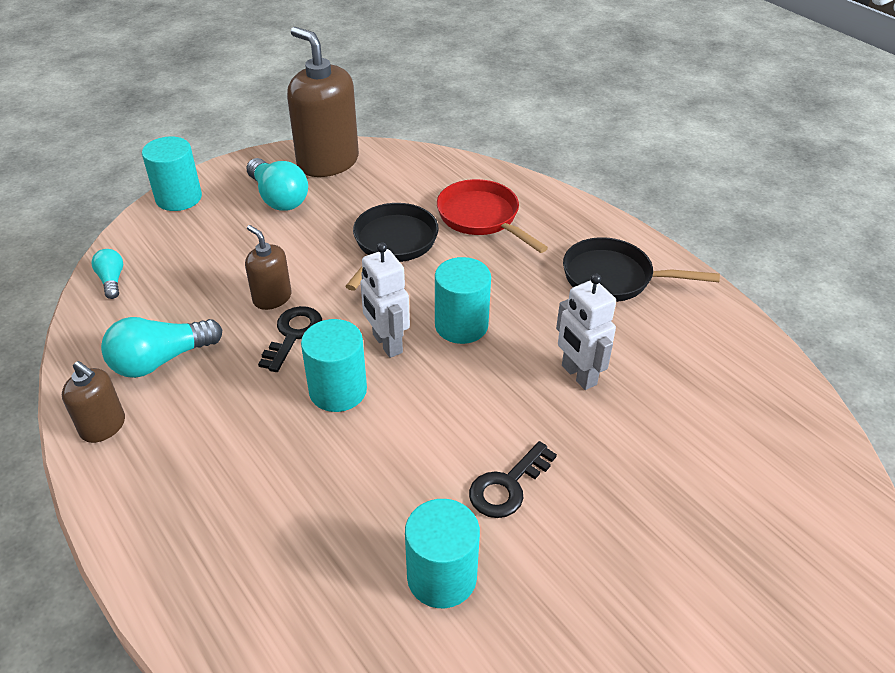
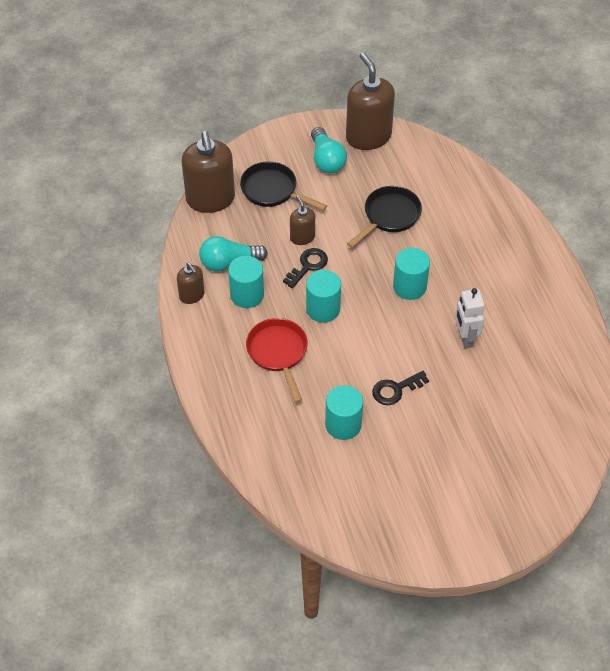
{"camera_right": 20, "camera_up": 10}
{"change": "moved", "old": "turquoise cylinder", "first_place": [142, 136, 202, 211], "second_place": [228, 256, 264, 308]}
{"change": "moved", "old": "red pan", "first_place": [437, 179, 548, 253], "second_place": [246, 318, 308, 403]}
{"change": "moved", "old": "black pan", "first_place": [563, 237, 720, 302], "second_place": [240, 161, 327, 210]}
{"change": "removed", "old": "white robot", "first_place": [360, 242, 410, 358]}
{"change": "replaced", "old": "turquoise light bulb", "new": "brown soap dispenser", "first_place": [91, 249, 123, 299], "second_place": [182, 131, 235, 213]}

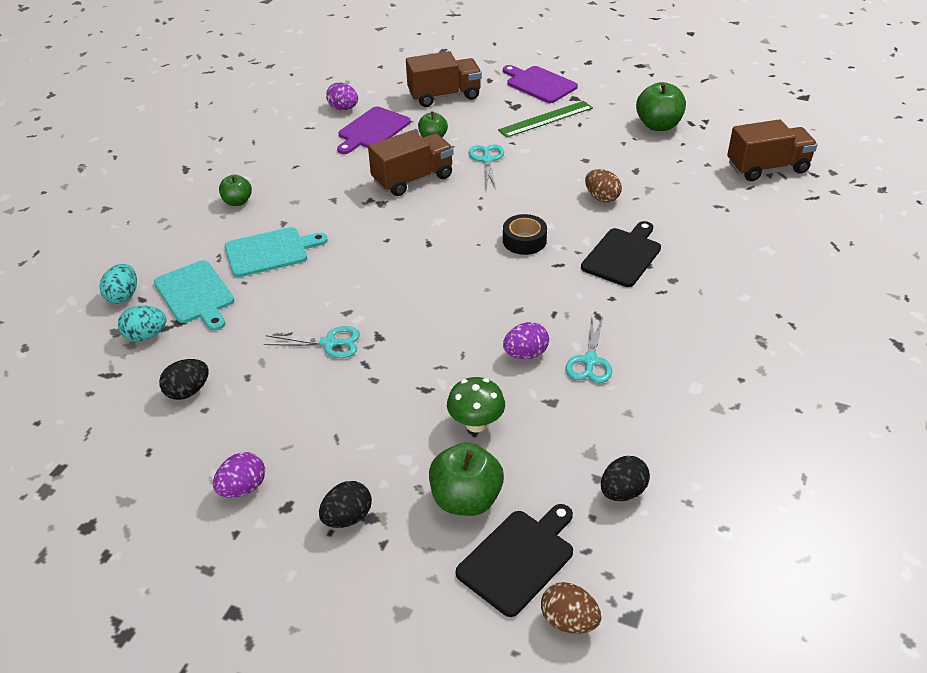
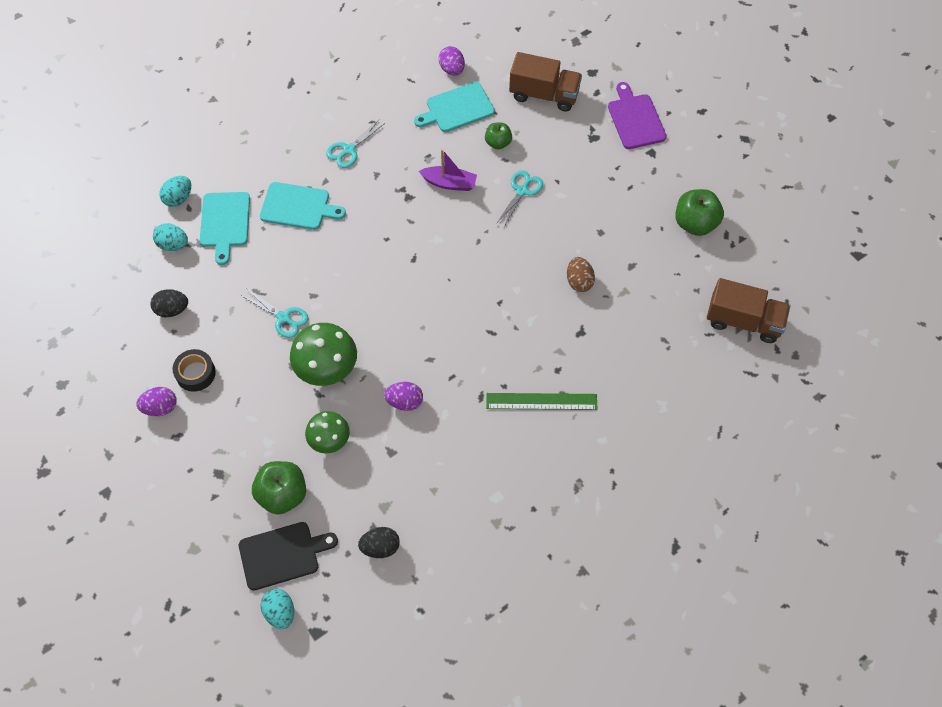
{"camera_right": 30, "camera_up": 20}
{"change": "moved", "old": "green ruler", "first_place": [498, 101, 593, 138], "second_place": [486, 393, 598, 410]}
{"change": "recoloured", "old": "purple cutting board", "new": "turquoise cutting board", "first_place": [337, 106, 411, 154], "second_place": [414, 82, 495, 132]}
{"change": "replaced", "old": "brown truck", "new": "purple boat", "first_place": [368, 130, 454, 196], "second_place": [419, 149, 477, 191]}
{"change": "removed", "old": "green apple", "first_place": [219, 175, 252, 206]}
{"change": "moved", "old": "black tape", "first_place": [503, 214, 547, 255], "second_place": [172, 349, 216, 392]}
{"change": "removed", "old": "black cutting board", "first_place": [581, 221, 661, 287]}
{"change": "moved", "old": "turquoise scissors", "first_place": [566, 317, 612, 383], "second_place": [326, 120, 385, 168]}
{"change": "removed", "old": "black egg", "first_place": [319, 481, 372, 528]}
{"change": "recoloured", "old": "brown egg", "new": "turquoise egg", "first_place": [541, 582, 601, 634], "second_place": [260, 589, 294, 629]}
{"change": "added", "new": "green mushroom", "second_place": [290, 323, 357, 386]}

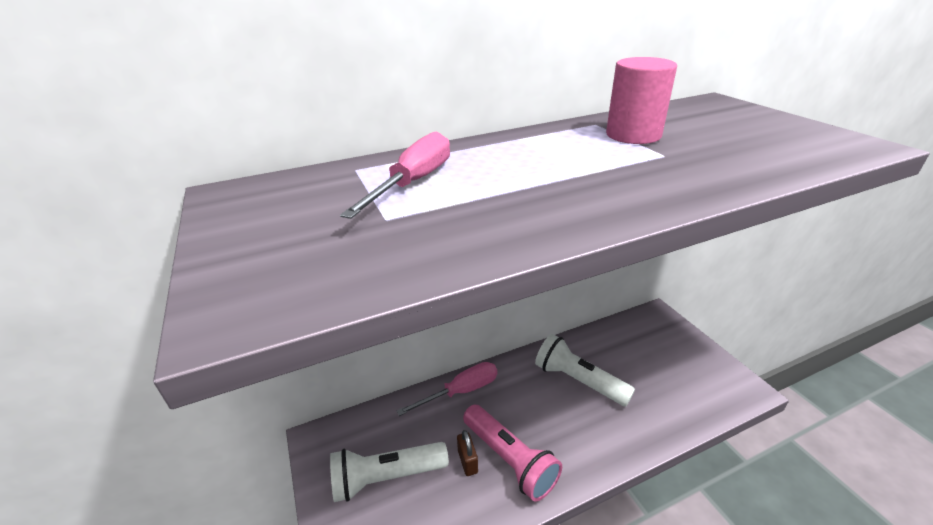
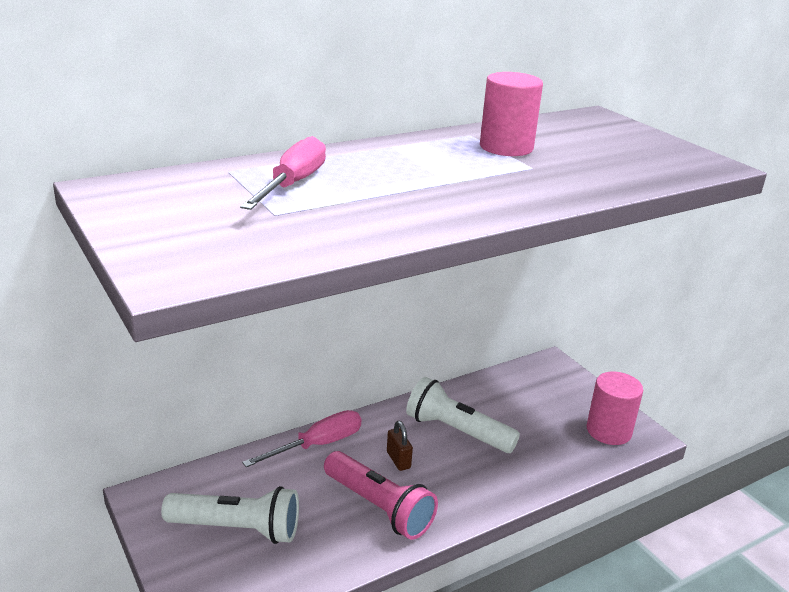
{"camera_right": -10, "camera_up": -5}
{"change": "moved", "old": "brown padlock", "first_place": [457, 430, 478, 476], "second_place": [387, 421, 413, 471]}
{"change": "turned", "old": "white flashlight", "first_place": [330, 442, 449, 502], "second_place": [161, 486, 299, 544], "degrees": -150}
{"change": "added", "new": "pink cylinder", "second_place": [586, 372, 643, 445]}

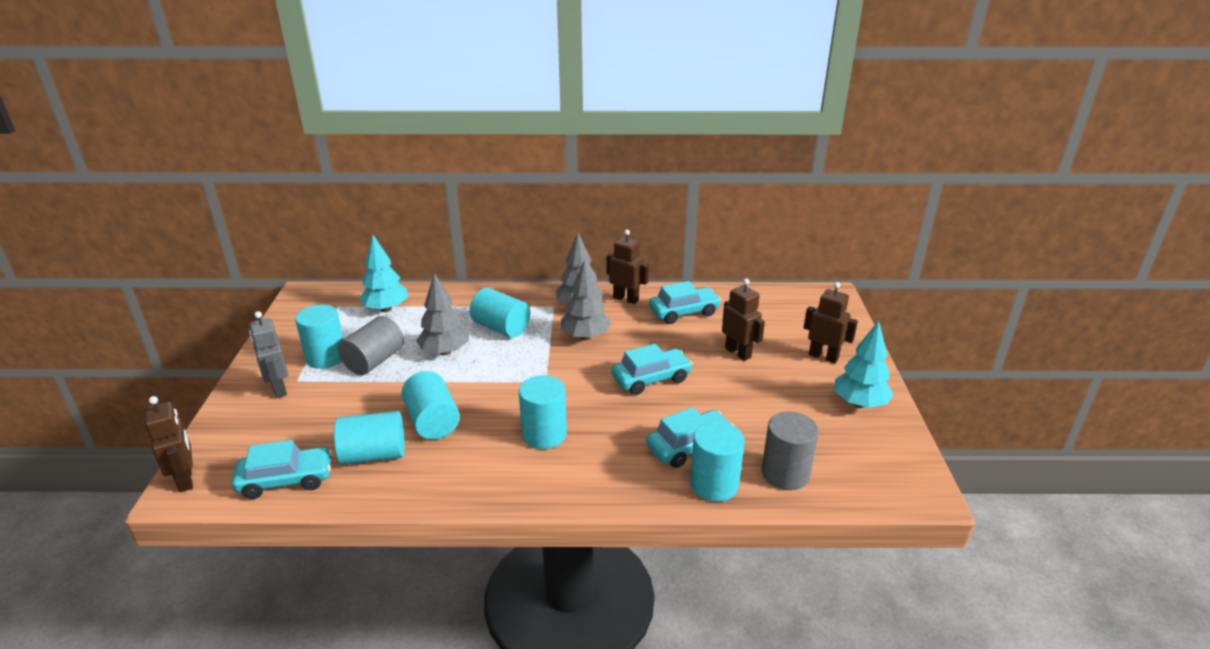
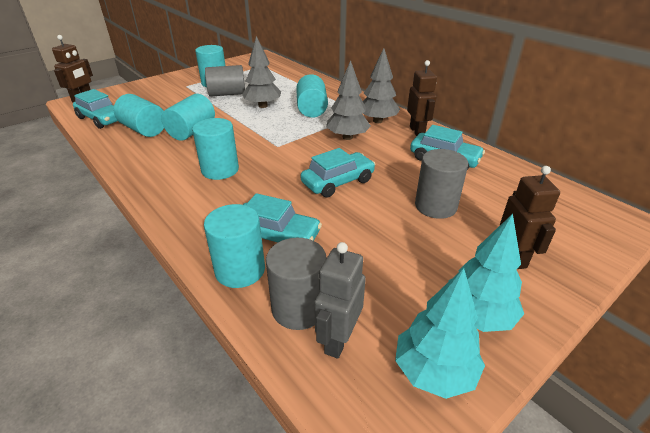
{"camera_right": 50, "camera_up": 5}
{"change": "moved", "old": "turquoise tree", "first_place": [359, 235, 408, 312], "second_place": [395, 268, 485, 399]}
{"change": "replaced", "old": "brown robot", "new": "grey cylinder", "first_place": [722, 278, 765, 361], "second_place": [415, 149, 468, 219]}
{"change": "moved", "old": "grey robot", "first_place": [249, 311, 288, 398], "second_place": [314, 242, 366, 359]}
{"change": "turned", "old": "turquoise car", "first_place": [611, 344, 693, 395], "second_place": [300, 148, 375, 197], "degrees": -60}

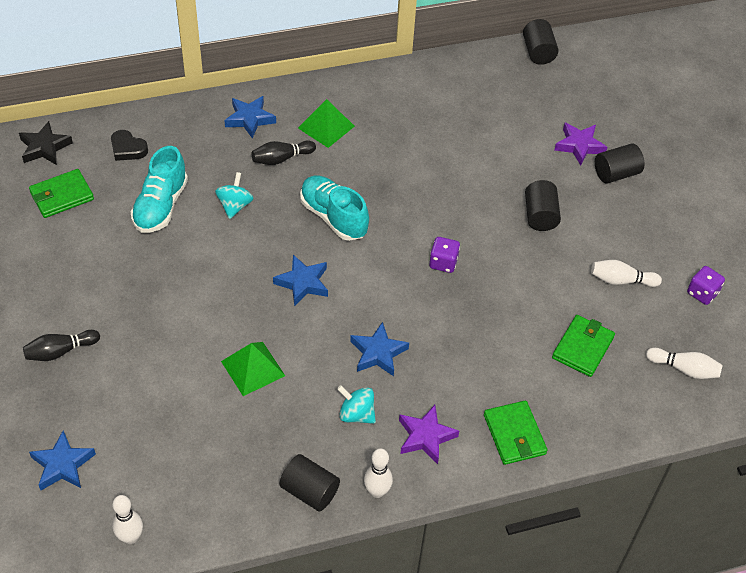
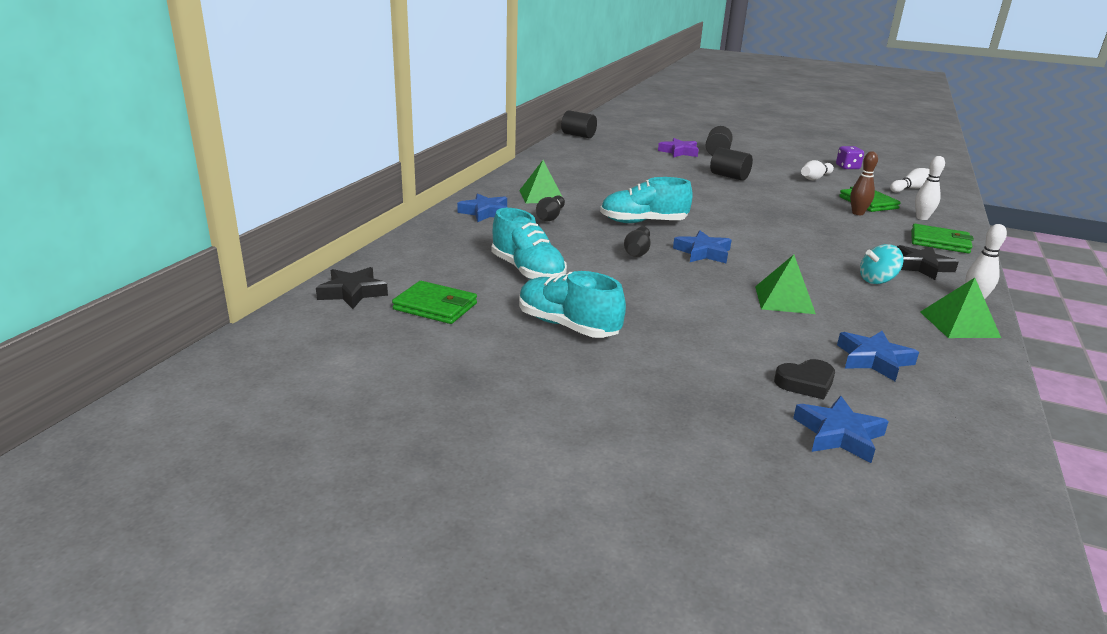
{"camera_right": -50, "camera_up": -25}
{"change": "moved", "old": "black heart", "first_place": [111, 130, 148, 161], "second_place": [774, 359, 835, 400]}
{"change": "turned", "old": "green wallet", "first_place": [29, 169, 94, 218], "second_place": [392, 281, 477, 324], "degrees": -75}
{"change": "removed", "old": "turquoise spinning top", "first_place": [215, 172, 254, 219]}
{"change": "removed", "old": "purple dice", "first_place": [429, 237, 460, 273]}
{"change": "moved", "old": "blue star", "first_place": [350, 322, 409, 376], "second_place": [837, 331, 919, 381]}
{"change": "moved", "old": "black bowling pin", "first_place": [23, 330, 100, 361], "second_place": [624, 227, 651, 257]}
{"change": "recoloured", "old": "purple star", "new": "black star", "first_place": [399, 405, 459, 464], "second_place": [897, 245, 959, 280]}
{"change": "replaced", "old": "black cylinder", "new": "green pyramid", "first_place": [279, 454, 340, 511], "second_place": [920, 278, 1001, 338]}
{"change": "moved", "old": "white bowling pin", "first_place": [113, 495, 143, 544], "second_place": [915, 156, 945, 220]}
{"change": "added", "new": "brown bowling pin", "second_place": [850, 151, 878, 215]}
{"change": "added", "new": "turquoise shoe", "second_place": [519, 271, 626, 338]}

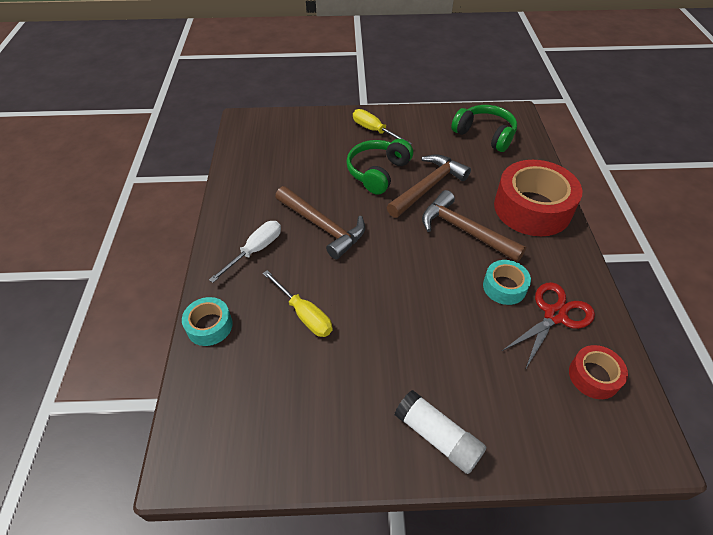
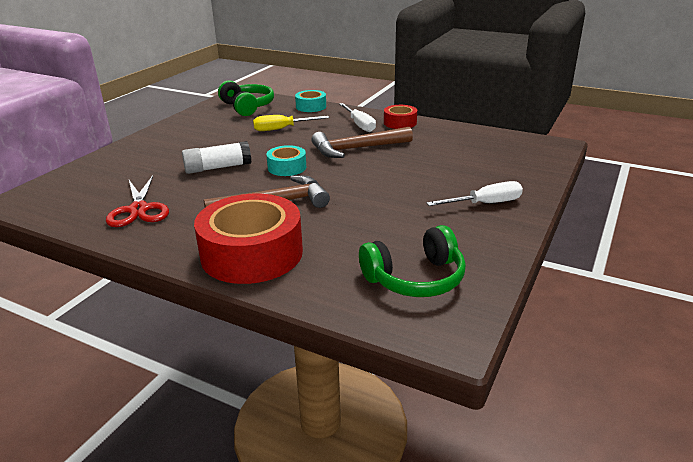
{"camera_right": 120, "camera_up": -20}
{"change": "recoloured", "old": "yellow screwdriver", "new": "white screwdriver", "first_place": [353, 109, 412, 145], "second_place": [427, 181, 523, 206]}
{"change": "moved", "old": "green headphones", "first_place": [346, 139, 413, 195], "second_place": [218, 80, 274, 116]}
{"change": "removed", "old": "brown hammer", "first_place": [387, 154, 471, 218]}
{"change": "moved", "old": "turquoise tape", "first_place": [483, 260, 531, 305], "second_place": [266, 145, 306, 176]}
{"change": "moved", "old": "red tape", "first_place": [569, 345, 628, 399], "second_place": [384, 105, 417, 129]}
{"change": "moved", "old": "white glue stick", "first_place": [395, 390, 486, 474], "second_place": [182, 141, 251, 174]}

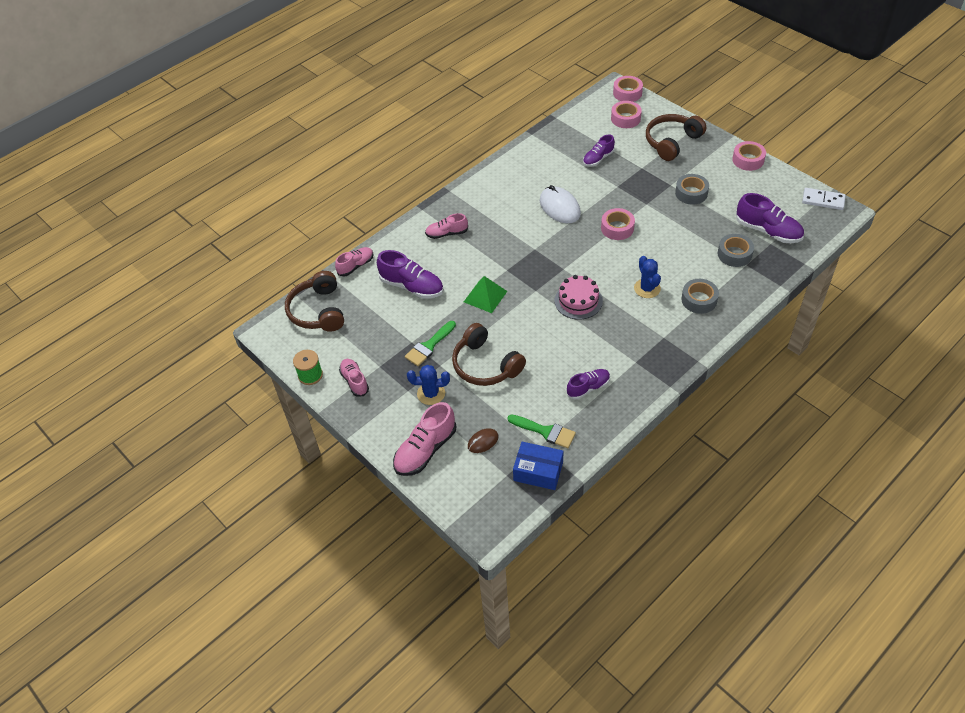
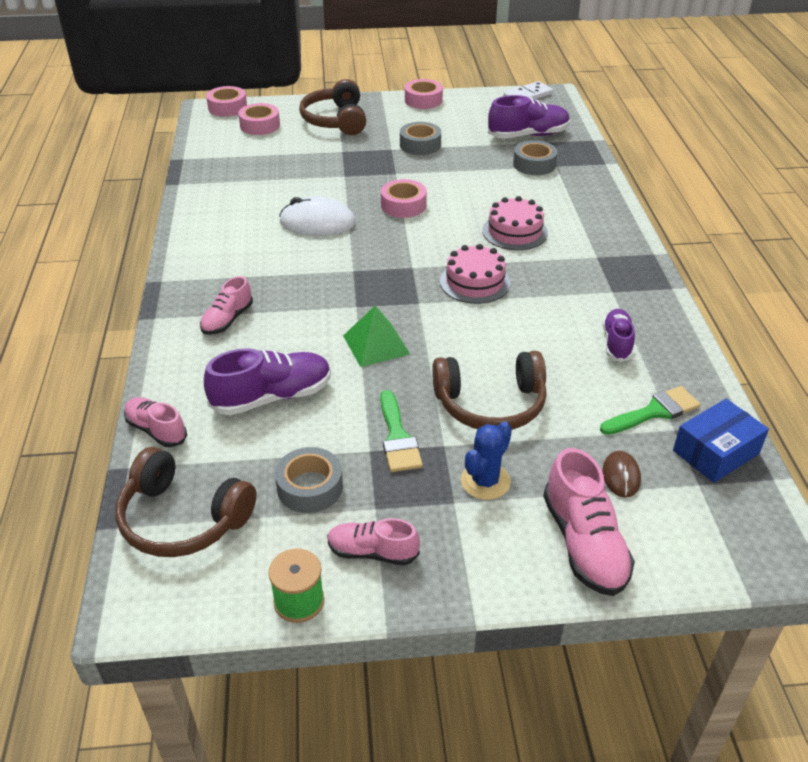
{"camera_right": -55, "camera_up": -10}
{"change": "removed", "old": "purple shoe", "first_place": [583, 134, 615, 166]}
{"change": "turned", "old": "pink shoe", "first_place": [335, 247, 374, 276], "second_place": [124, 397, 187, 447], "degrees": -45}
{"change": "replaced", "old": "blue cactus", "new": "pink cake", "first_place": [634, 256, 661, 298], "second_place": [482, 196, 548, 250]}
{"change": "moved", "old": "grey tape", "first_place": [681, 279, 719, 314], "second_place": [275, 447, 343, 513]}

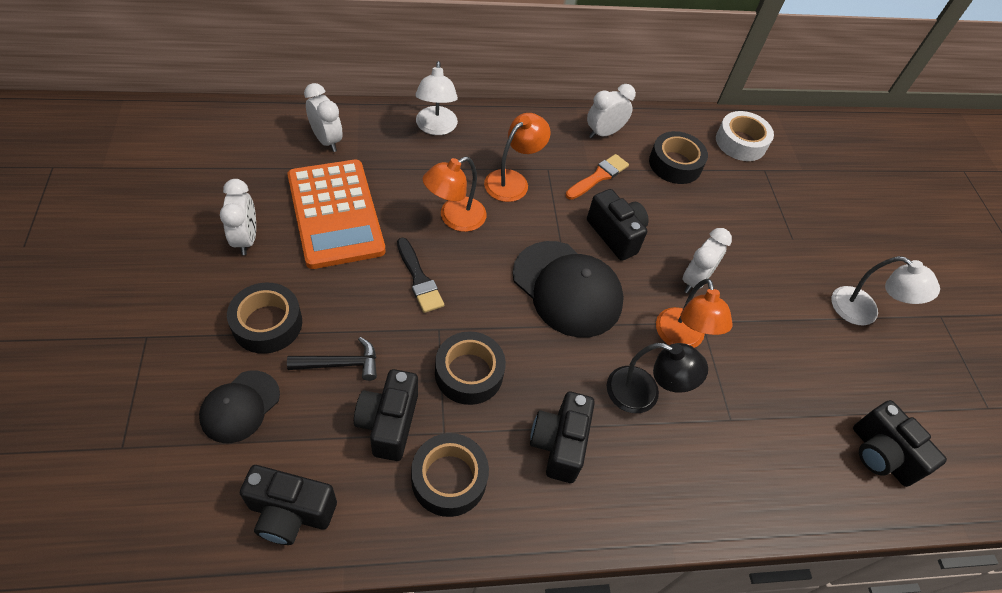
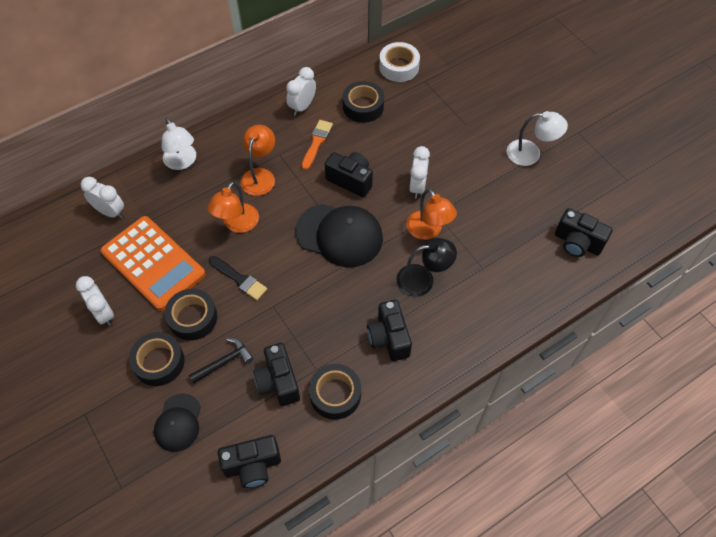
{"camera_right": -20, "camera_up": 5}
{"change": "moved", "old": "black tape", "first_place": [435, 331, 506, 405], "second_place": [165, 289, 217, 341]}

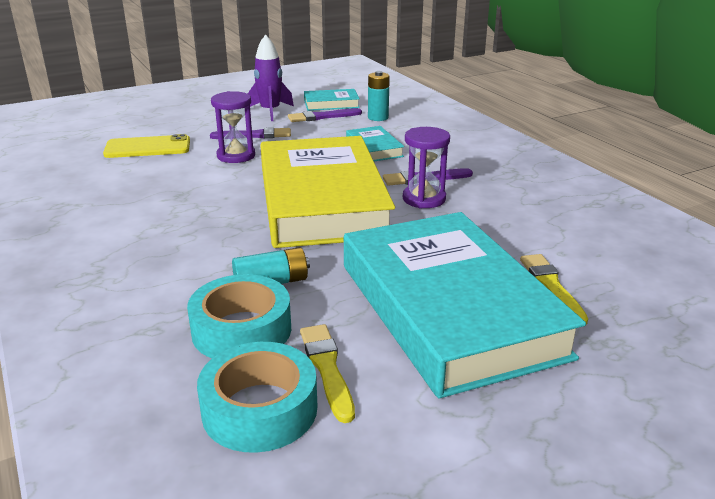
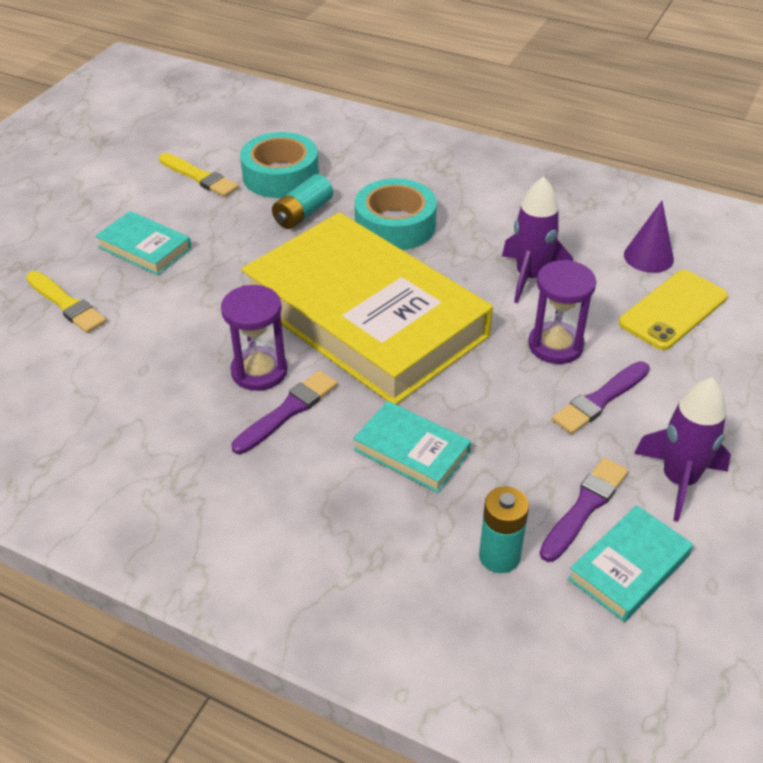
{"camera_right": 145, "camera_up": 15}
{"change": "resized", "old": "turquoise book", "first_place": [344, 212, 586, 398], "second_place": [95, 211, 192, 275], "factor": 0.4}
{"change": "moved", "old": "turquoise tape", "first_place": [197, 342, 318, 453], "second_place": [355, 179, 437, 250]}
{"change": "added", "new": "purple rocket", "second_place": [502, 177, 573, 303]}
{"change": "added", "new": "purple cone", "second_place": [624, 201, 674, 273]}

